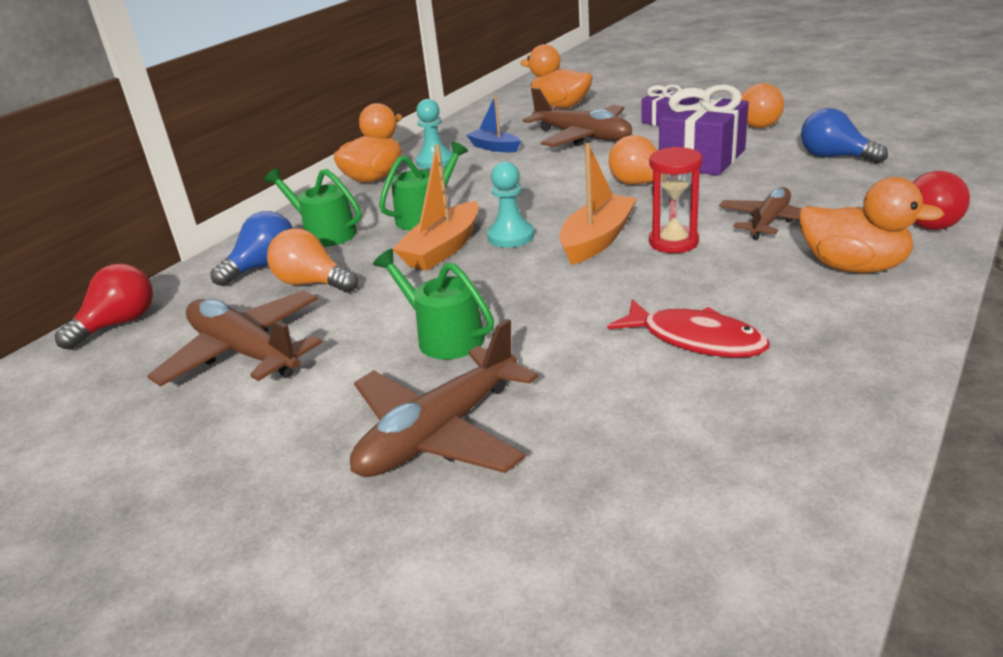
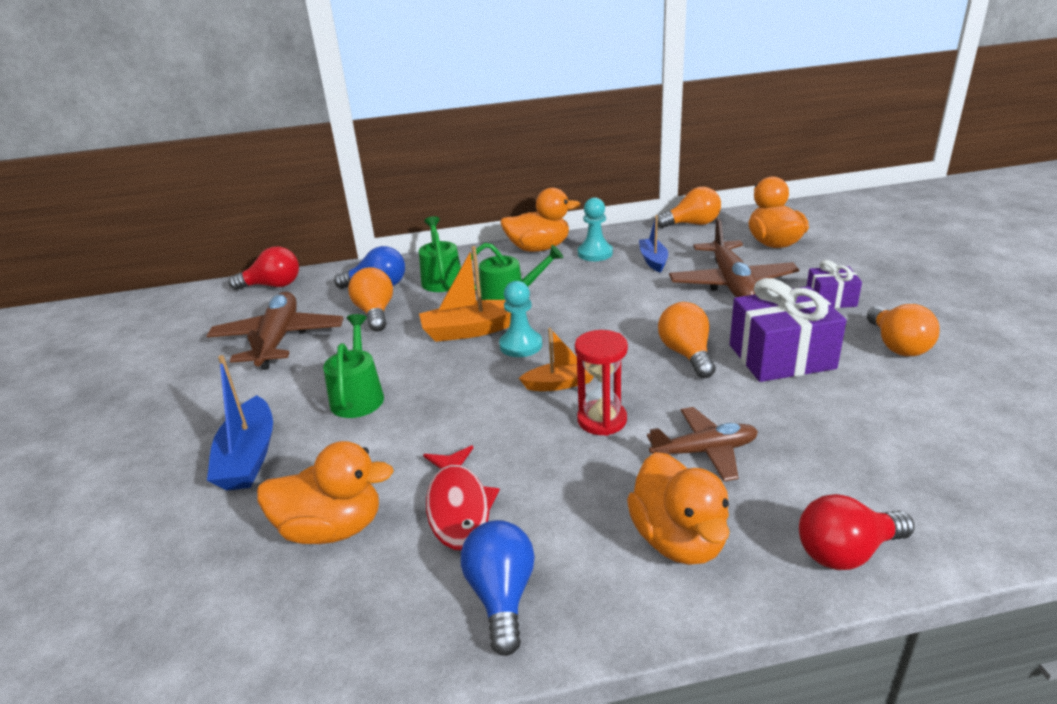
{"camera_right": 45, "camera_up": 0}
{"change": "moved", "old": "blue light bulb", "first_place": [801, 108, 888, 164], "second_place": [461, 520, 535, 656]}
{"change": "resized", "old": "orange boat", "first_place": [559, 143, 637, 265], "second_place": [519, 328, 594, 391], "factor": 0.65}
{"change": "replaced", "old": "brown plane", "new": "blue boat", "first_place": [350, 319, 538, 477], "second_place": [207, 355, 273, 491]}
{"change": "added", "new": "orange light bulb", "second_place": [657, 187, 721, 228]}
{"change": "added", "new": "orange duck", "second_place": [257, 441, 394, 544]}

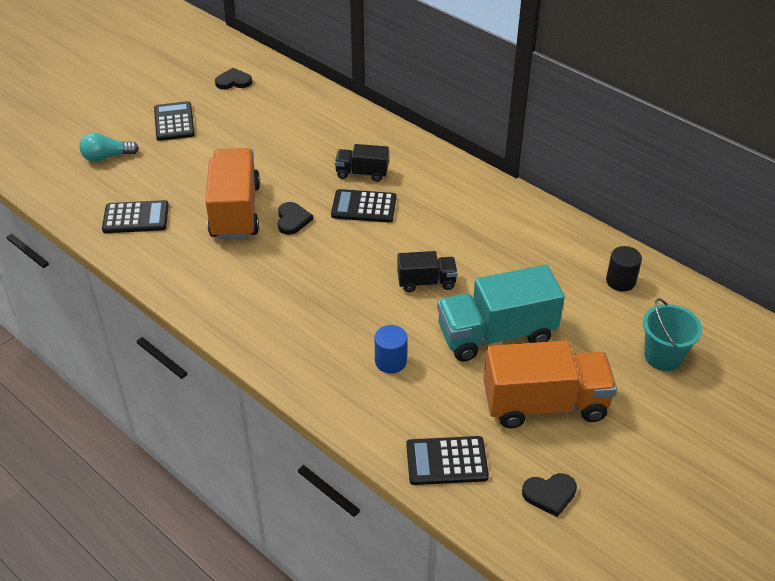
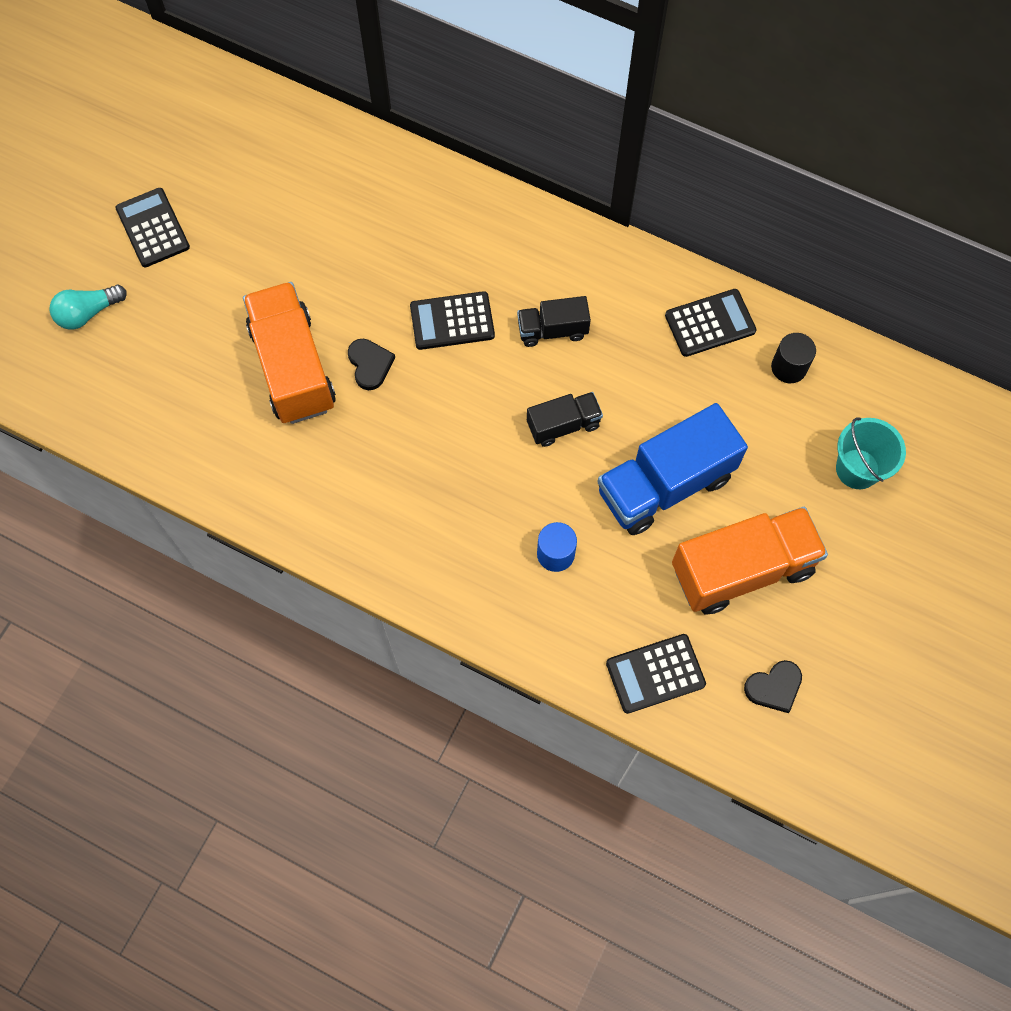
{"camera_right": -15, "camera_up": 25}
{"change": "removed", "old": "black heart", "first_place": [215, 68, 252, 89]}
{"change": "moved", "old": "black truck", "first_place": [335, 144, 389, 182], "second_place": [517, 296, 591, 347]}
{"change": "moved", "old": "black calculator", "first_place": [102, 200, 169, 233], "second_place": [665, 289, 757, 357]}
{"change": "recoloured", "old": "turquoise truck", "new": "blue truck", "first_place": [437, 265, 565, 362], "second_place": [597, 403, 748, 535]}

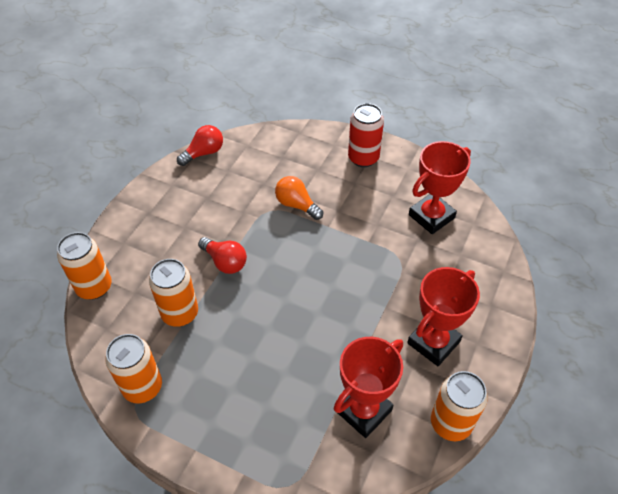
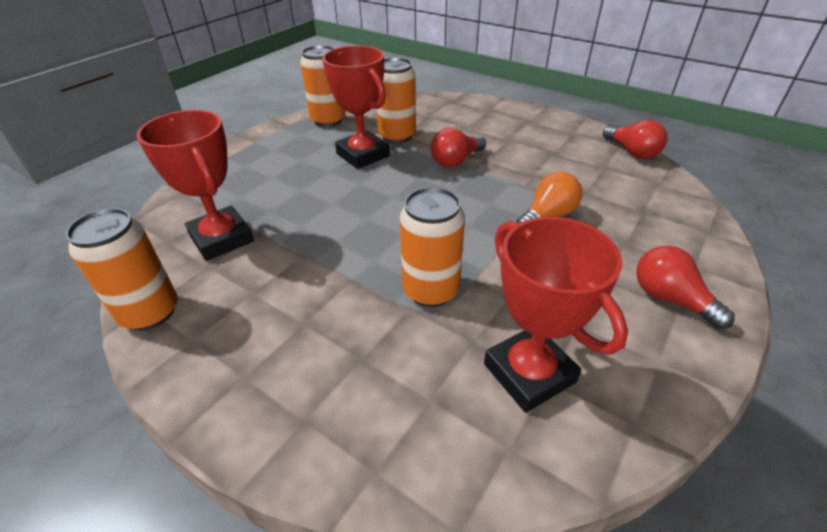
{"camera_right": 100, "camera_up": -10}
{"change": "replaced", "old": "red can", "new": "red light bulb", "first_place": [348, 103, 384, 167], "second_place": [636, 246, 735, 329]}
{"change": "moved", "old": "orange can", "first_place": [57, 232, 112, 300], "second_place": [400, 187, 465, 307]}
{"change": "moved", "old": "red trophy", "first_place": [407, 267, 480, 366], "second_place": [322, 46, 390, 169]}

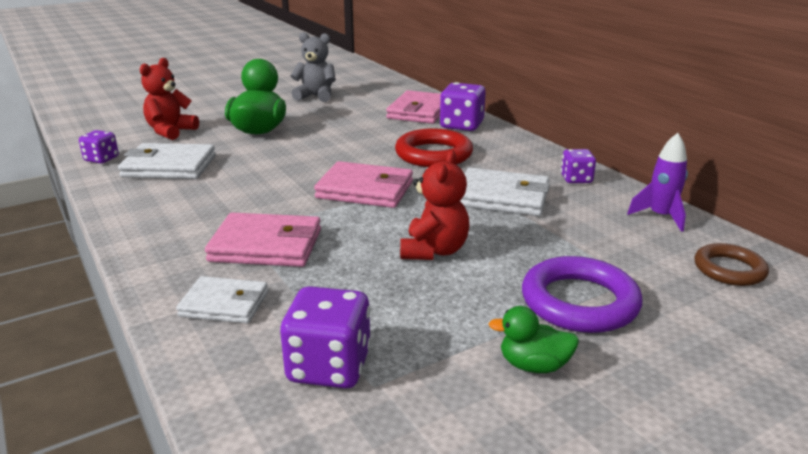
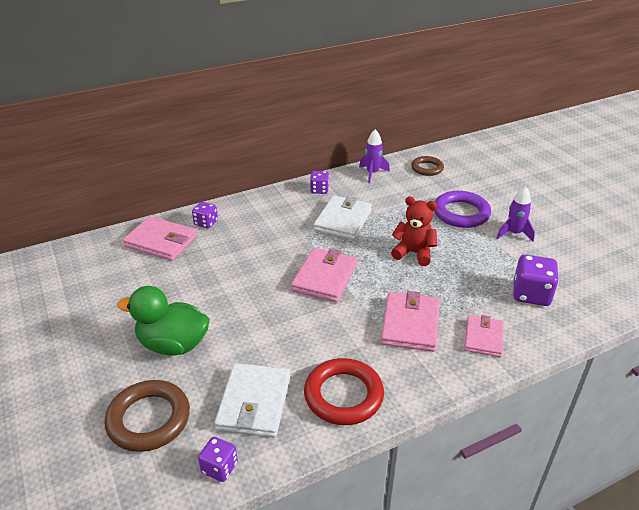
{"camera_right": -85, "camera_up": 10}
{"change": "removed", "old": "grey teddy bear", "first_place": [290, 32, 336, 102]}
{"change": "replaced", "old": "red teddy bear", "new": "brown ring", "first_place": [140, 58, 199, 140], "second_place": [104, 380, 190, 452]}
{"change": "resized", "old": "purple dice", "first_place": [440, 82, 486, 131], "second_place": [192, 202, 218, 228], "factor": 0.6}
{"change": "moved", "old": "red ring", "first_place": [395, 128, 473, 167], "second_place": [304, 358, 384, 425]}
{"change": "recoloured", "old": "white wallet", "new": "pink wallet", "first_place": [176, 276, 268, 324], "second_place": [464, 315, 503, 357]}
{"change": "replaced", "old": "green duck", "new": "purple rocket", "first_place": [489, 306, 579, 373], "second_place": [497, 186, 535, 242]}

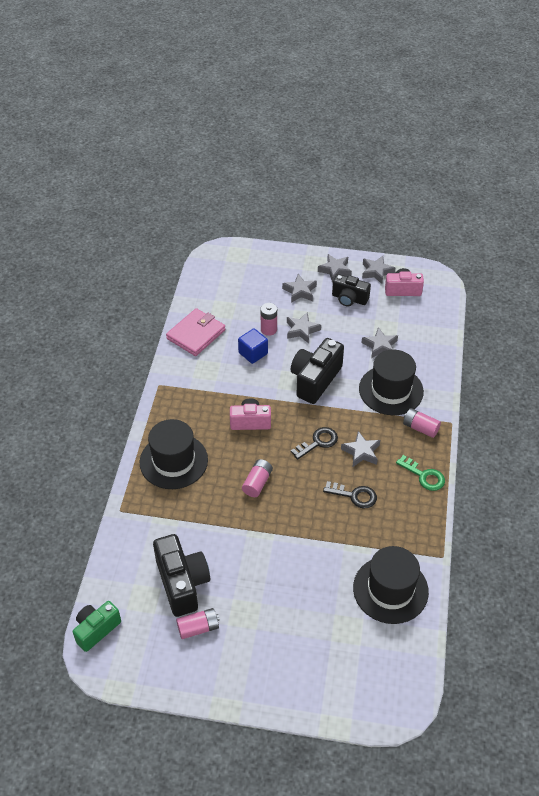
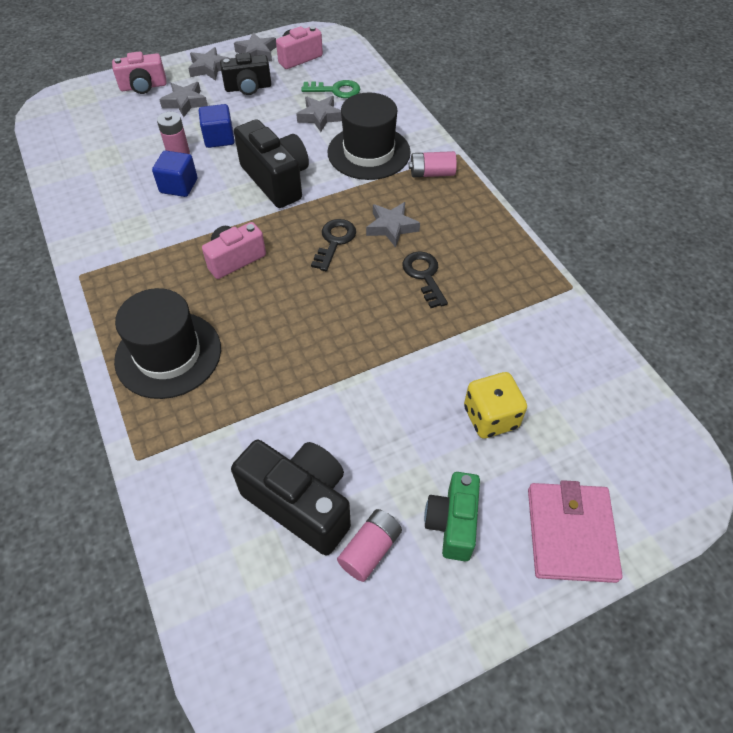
{"camera_right": -35, "camera_up": 5}
{"change": "moved", "old": "pink wallet", "first_place": [166, 308, 225, 356], "second_place": [528, 480, 623, 583]}
{"change": "replaced", "old": "grey star", "new": "blue cube", "first_place": [287, 312, 321, 344], "second_place": [199, 104, 235, 148]}
{"change": "turned", "old": "black camera", "first_place": [291, 338, 344, 404], "second_place": [234, 119, 309, 208], "degrees": 150}
{"change": "moved", "old": "green key", "first_place": [396, 455, 445, 491], "second_place": [301, 80, 360, 98]}
{"change": "removed", "old": "pink battery", "first_place": [242, 459, 273, 497]}
{"change": "turned", "old": "black key", "first_place": [323, 481, 377, 508], "second_place": [402, 251, 448, 308], "degrees": -90}
{"change": "removed", "old": "black hat", "first_place": [353, 546, 429, 624]}
{"change": "moved", "old": "green camera", "first_place": [73, 601, 121, 652], "second_place": [424, 472, 480, 561]}
{"change": "added", "new": "pink camera", "second_place": [112, 51, 167, 94]}
{"change": "added", "new": "yellow dice", "second_place": [464, 372, 527, 438]}

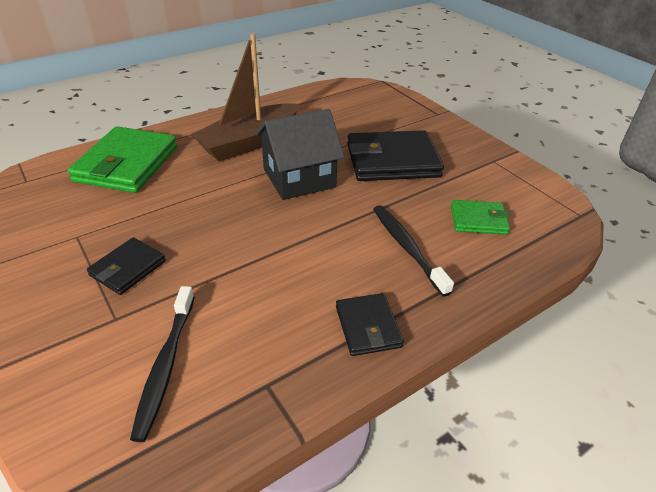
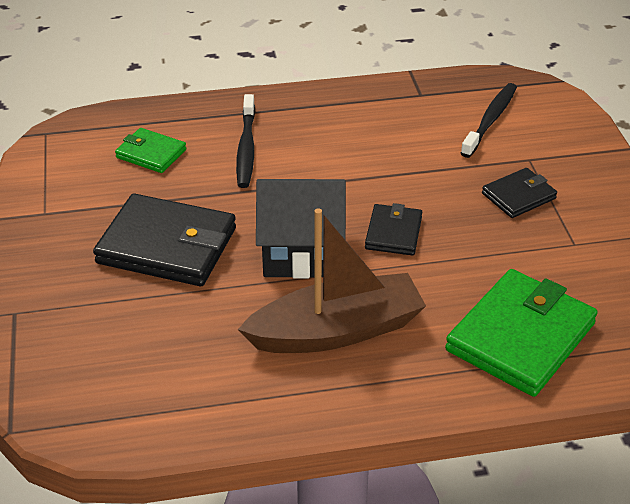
{"camera_right": -155, "camera_up": 0}
{"change": "moved", "old": "black wallet", "first_place": [336, 293, 404, 356], "second_place": [365, 203, 422, 255]}

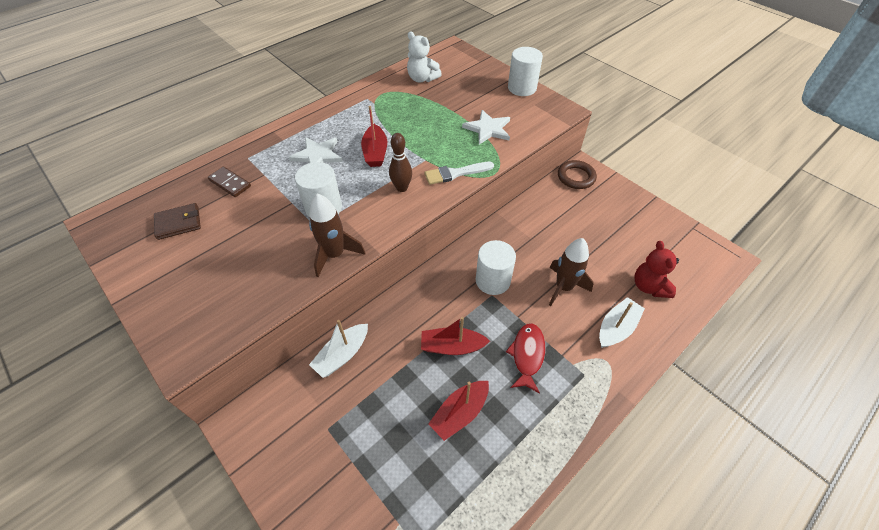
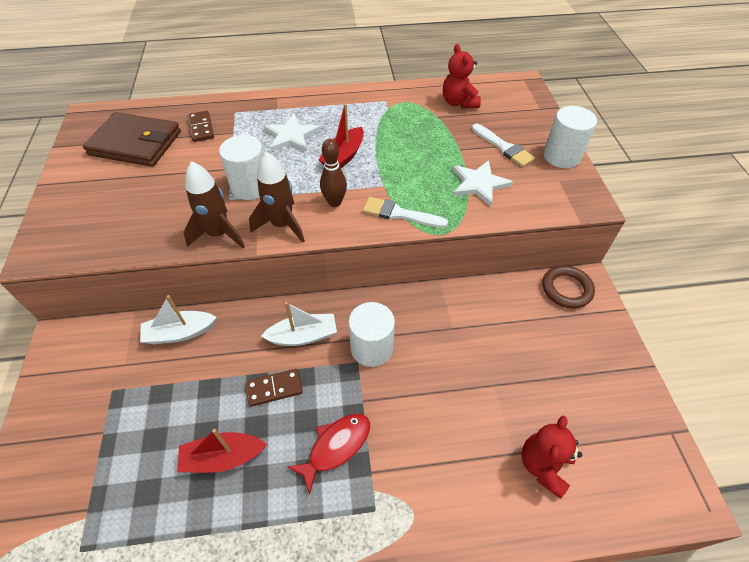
{"camera_right": 35, "camera_up": 0}
{"change": "recoloured", "old": "white teddy bear", "new": "red teddy bear", "first_place": [407, 31, 442, 82], "second_place": [443, 44, 481, 109]}
{"change": "resized", "old": "brown wallet", "first_place": [154, 203, 201, 240], "second_place": [83, 112, 181, 167], "factor": 1.83}
{"change": "moved", "old": "brown rocket", "first_place": [549, 238, 593, 306], "second_place": [249, 152, 305, 243]}
{"change": "moved", "old": "white boat", "first_place": [599, 297, 645, 348], "second_place": [261, 302, 337, 346]}
{"change": "replaced", "old": "red boat", "new": "brown domino", "first_place": [421, 317, 490, 355], "second_place": [246, 369, 303, 407]}
{"change": "added", "new": "white brush", "second_place": [472, 124, 535, 167]}

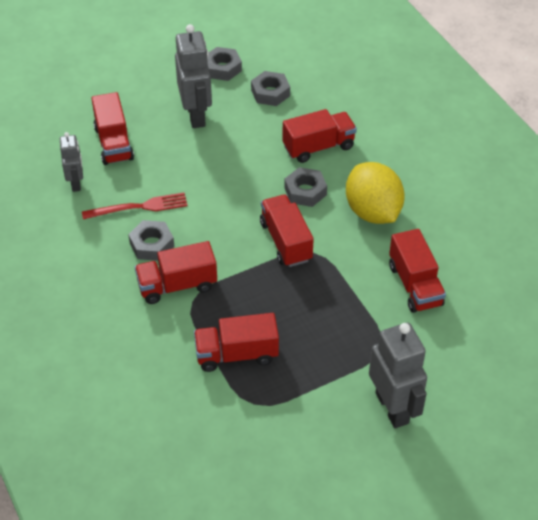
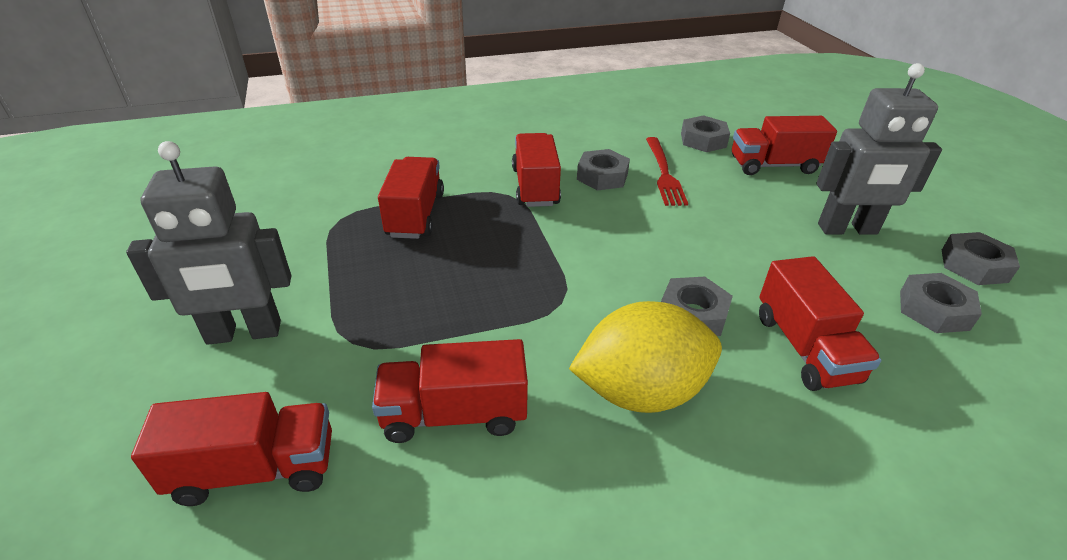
{"camera_right": 100, "camera_up": -10}
{"change": "replaced", "old": "grey robot", "new": "grey nut", "first_place": [60, 132, 83, 192], "second_place": [681, 115, 730, 152]}
{"change": "moved", "old": "red truck", "first_place": [260, 195, 314, 267], "second_place": [131, 392, 332, 506]}

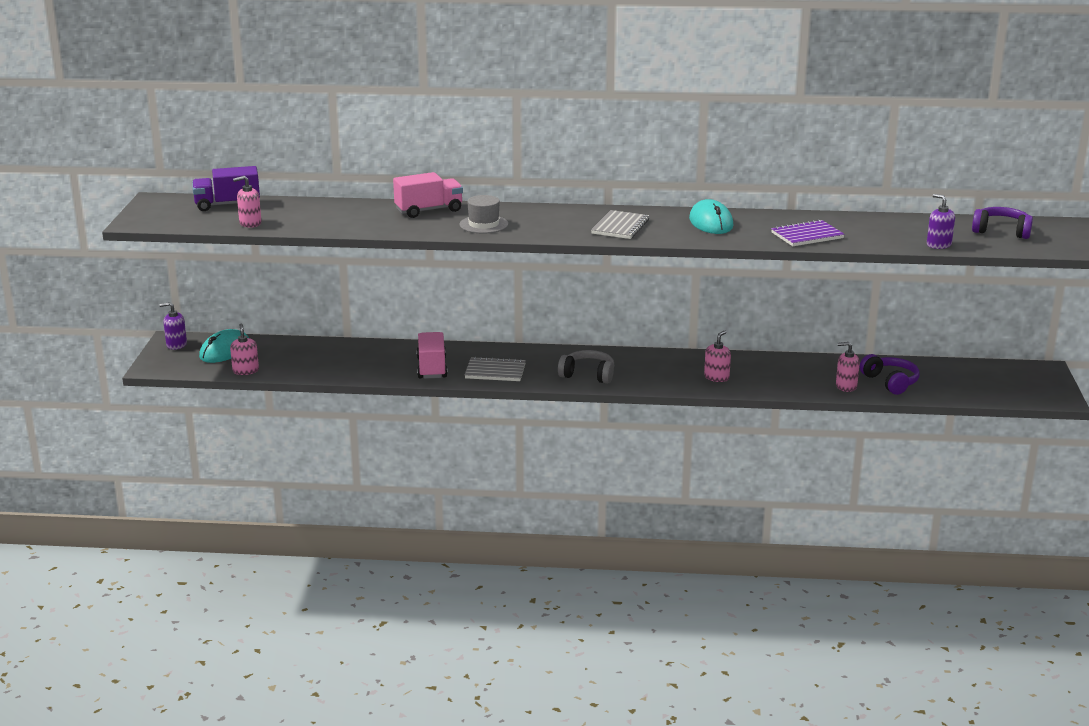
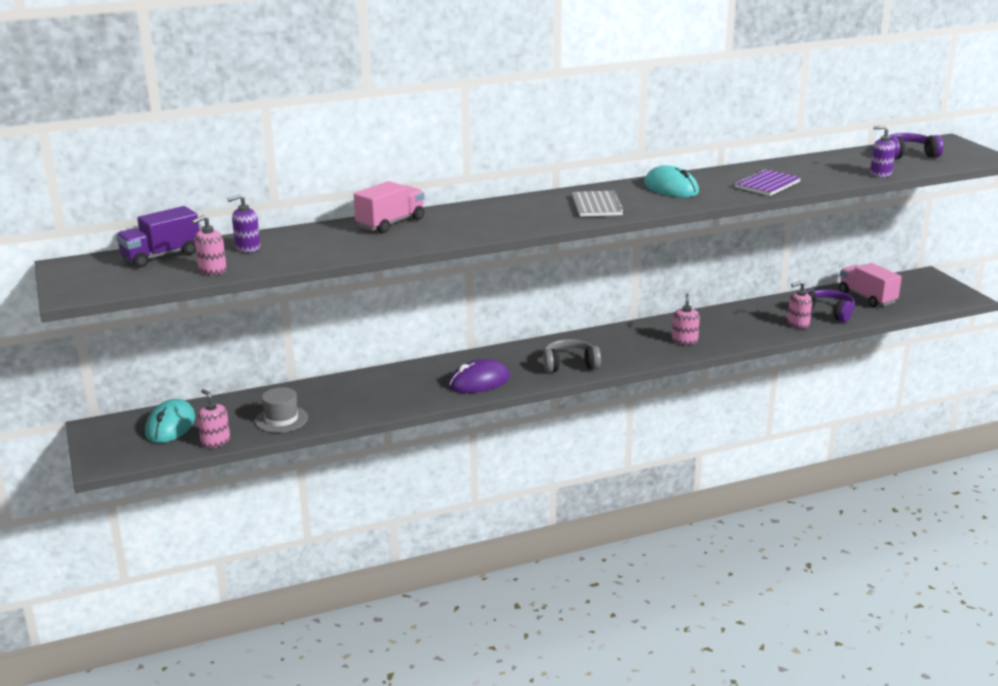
{"camera_right": -25, "camera_up": 0}
{"change": "moved", "old": "grey hat", "first_place": [459, 195, 508, 234], "second_place": [255, 387, 308, 433]}
{"change": "moved", "old": "purple soap dispenser", "first_place": [159, 302, 187, 350], "second_place": [227, 194, 261, 252]}
{"change": "moved", "old": "pink truck", "first_place": [416, 332, 448, 379], "second_place": [839, 263, 902, 308]}
{"change": "replaced", "old": "grey notebook", "new": "purple mouse", "first_place": [465, 356, 526, 381], "second_place": [449, 359, 510, 393]}

